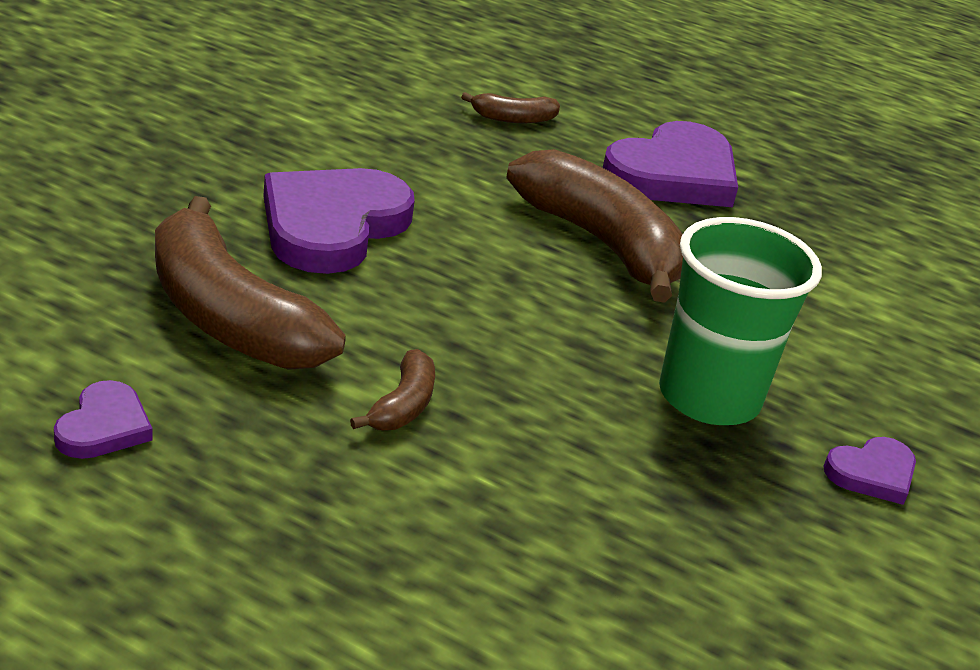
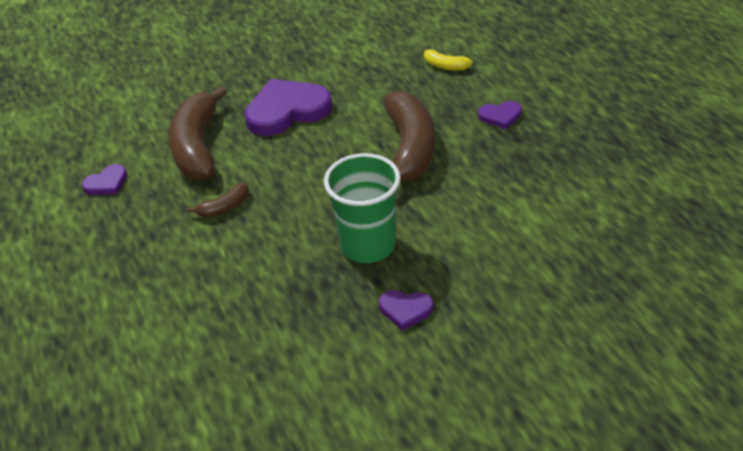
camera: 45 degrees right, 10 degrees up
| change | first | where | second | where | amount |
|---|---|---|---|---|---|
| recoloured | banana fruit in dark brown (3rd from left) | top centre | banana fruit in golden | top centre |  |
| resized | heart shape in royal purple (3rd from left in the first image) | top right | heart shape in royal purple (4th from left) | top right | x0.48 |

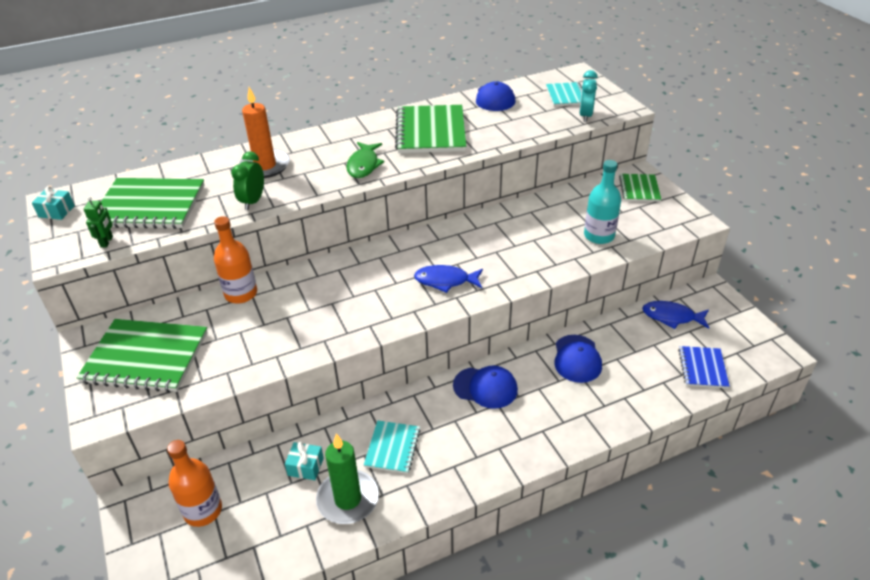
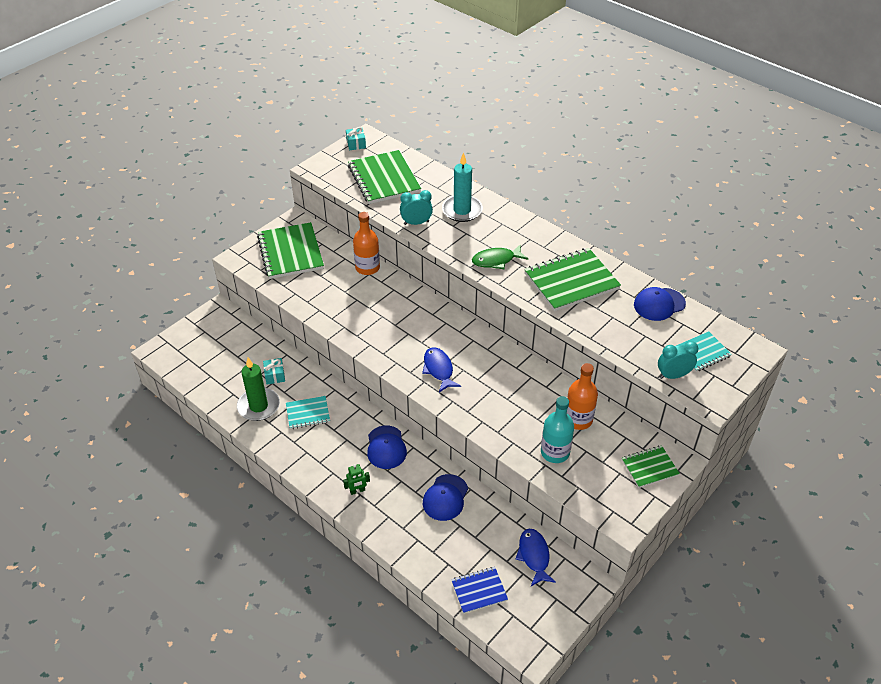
camera: 65 degrees right, 5 degrees up
| change | first | where | second | where | amount |
|---|---|---|---|---|---|
| moved | toy robot in emerald | middle left |  | bottom centre |  |
| moved | bottle in orange-coloured (1st from left in the first image) | bottom left | bottle in orange-coloured (2nd from left) | centre |  |
| recoloured | alarm clock in emerald | top left | alarm clock in teal (1st from left) | top centre |  |
| recoloured | wax candle in orange-coloured | top left | wax candle in teal | top centre |  |
| turned | baseball cap in royal blue (3rd from left in the first image) | centre | baseball cap in royal blue (2nd from left) | bottom centre | 45 degrees counterclockwise |

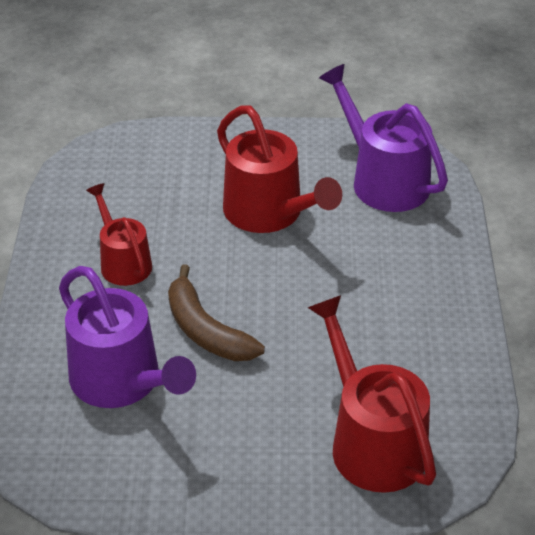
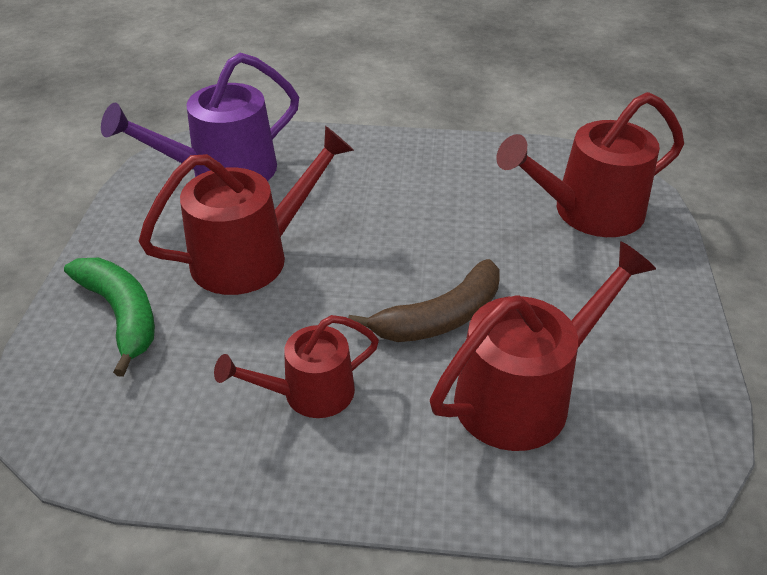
camera: 85 degrees left, 0 degrees up
| change | first | where | second | where | amount |
|---|---|---|---|---|---|
| added |  |  | banana fruit in emerald | middle left |  |
| recoloured | sprinkling can in royal purple (1st from left) | middle left | sprinkling can in scarlet (3rd from left) | middle right |  |

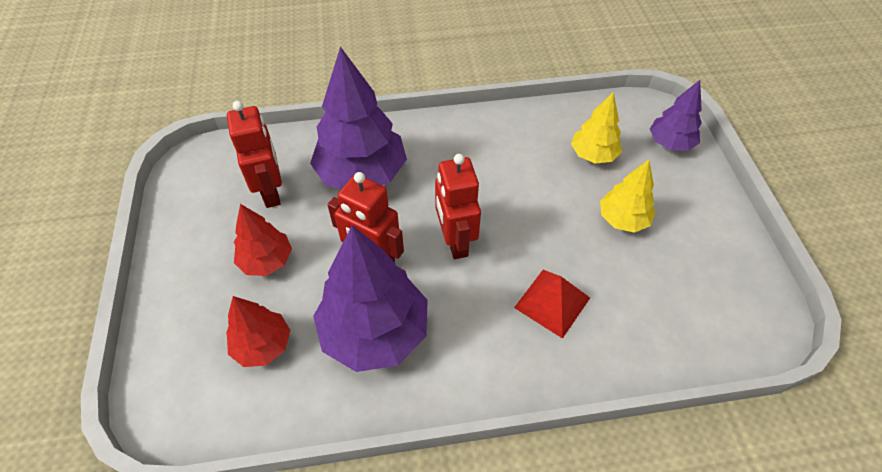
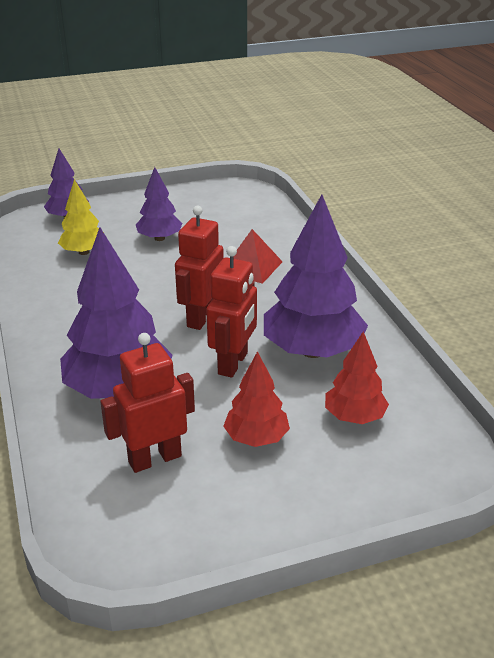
camera: 100 degrees left, 20 degrees down
| change | first | where | second | where | amount |
|---|---|---|---|---|---|
| recoloured | toy tree in golden (2nd from left) | middle right | toy tree in royal purple (3rd from left) | top left |  |
| turned | toy robot in scarlet (3rd from left in the first image) | centre | toy robot in scarlet (2nd from left) | centre | 135 degrees clockwise |

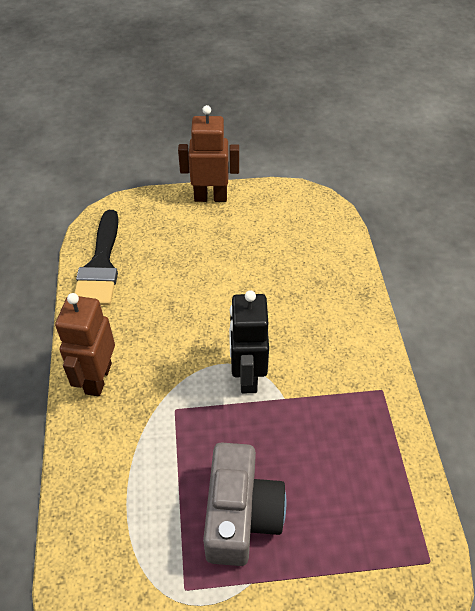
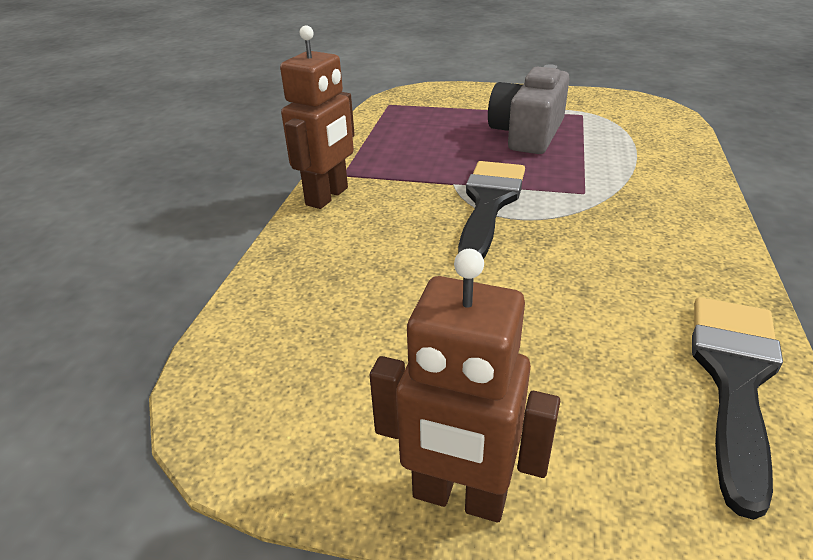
camera: 160 degrees left, 15 degrees down
| change | first | where | second | where | amount |
|---|---|---|---|---|---|
| moved | toy robot in dark brown (1st from left) | middle left |  | top centre |  |
| replaced | toy robot in black | centre | brush in black (1st from left) | centre |  |

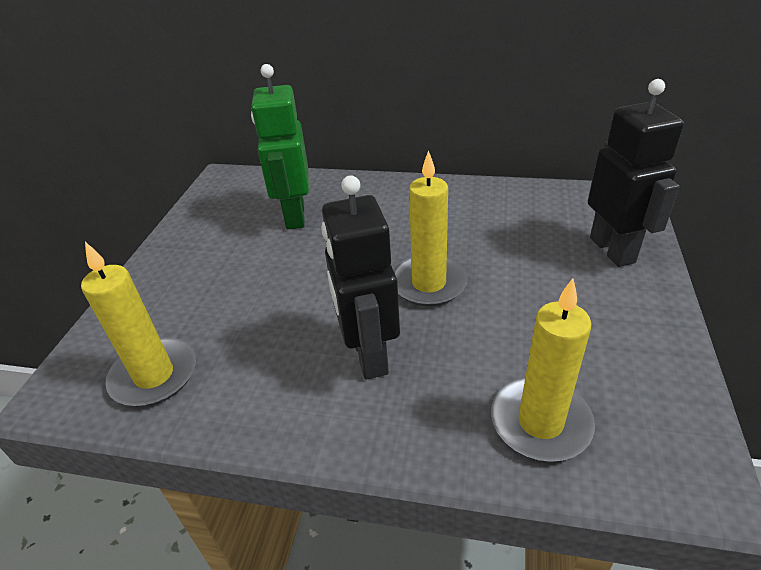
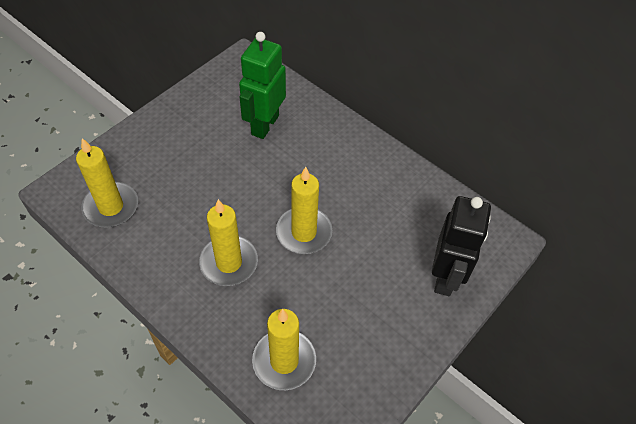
camera: 25 degrees right, 15 degrees up
| change | first | where | second | where | amount |
|---|---|---|---|---|---|
| replaced | toy robot in black (1st from left) | centre | wax candle in golden (2nd from left) | centre |  |

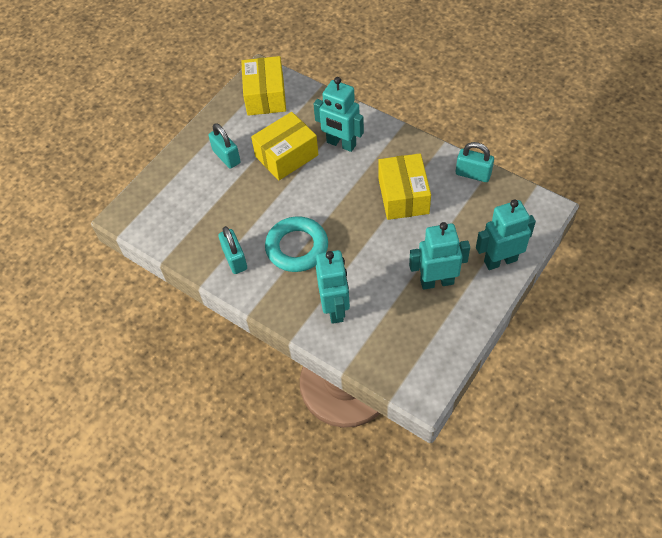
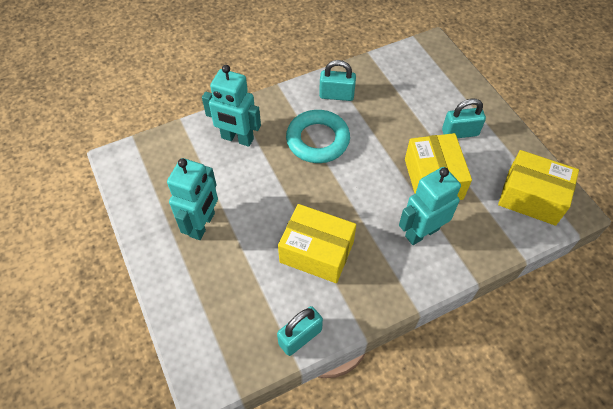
camera: 115 degrees right, 0 degrees up
| change | first | where | second | where | amount |
|---|---|---|---|---|---|
| removed | toy robot in teal (4th from left) | middle right |  |  |  |

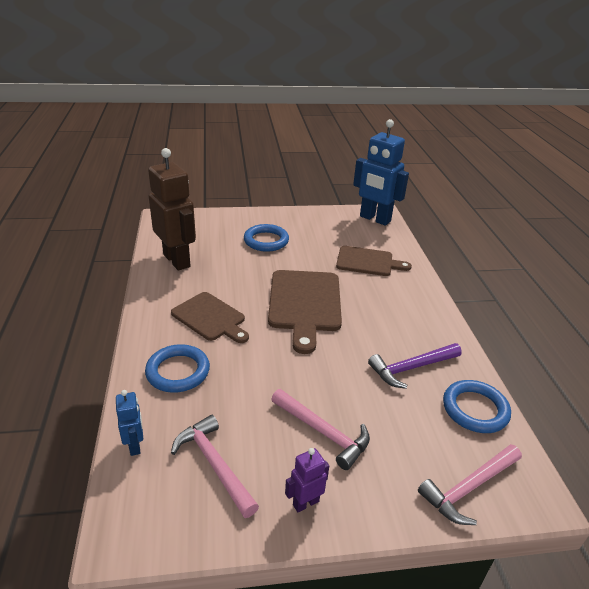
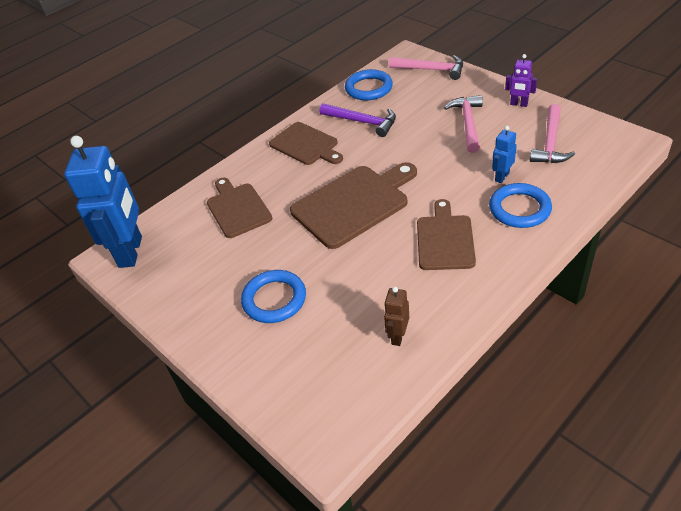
camera: 120 degrees left, 10 degrees up
| change | first | where | second | where | amount |
|---|---|---|---|---|---|
| added |  |  | chopping board in dark brown (2nd from left) | top centre |  |
| moved | toy robot in royal blue (1st from left in the first image) | bottom left | toy robot in royal blue (2nd from left) | top right |  |
| resized | toy robot in dark brown | middle left |  | centre | x0.45 |

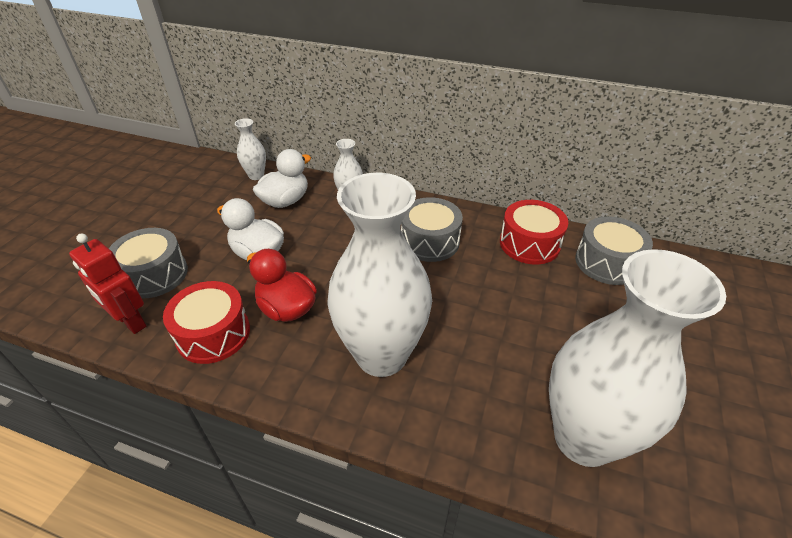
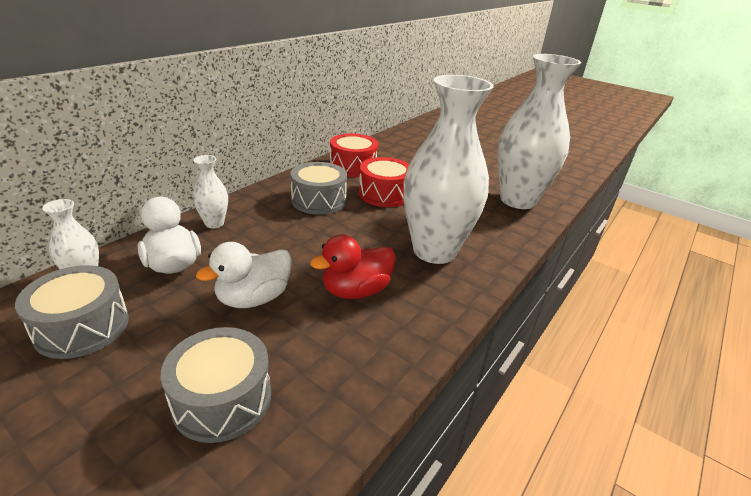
camera: 75 degrees left, 10 degrees down
| change | first | where | second | where | amount |
|---|---|---|---|---|---|
| removed | toy robot in scarlet | middle left |  |  |  |
| moved | drum in scarlet (1st from left in the first image) | middle left | drum in scarlet (2nd from left) | centre |  |
| moved | drum in gray (3rd from left in the first image) | middle right | drum in gray (1st from left) | middle left |  |

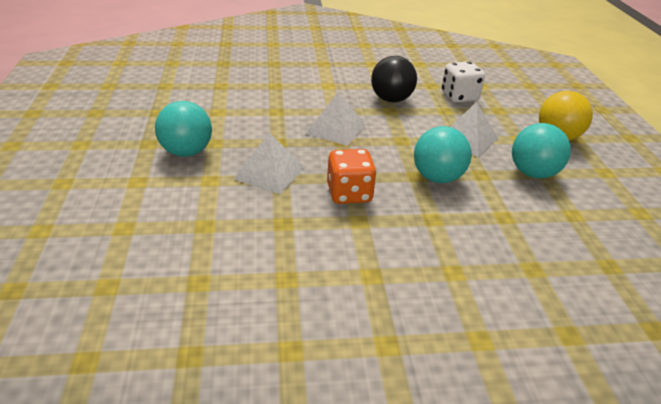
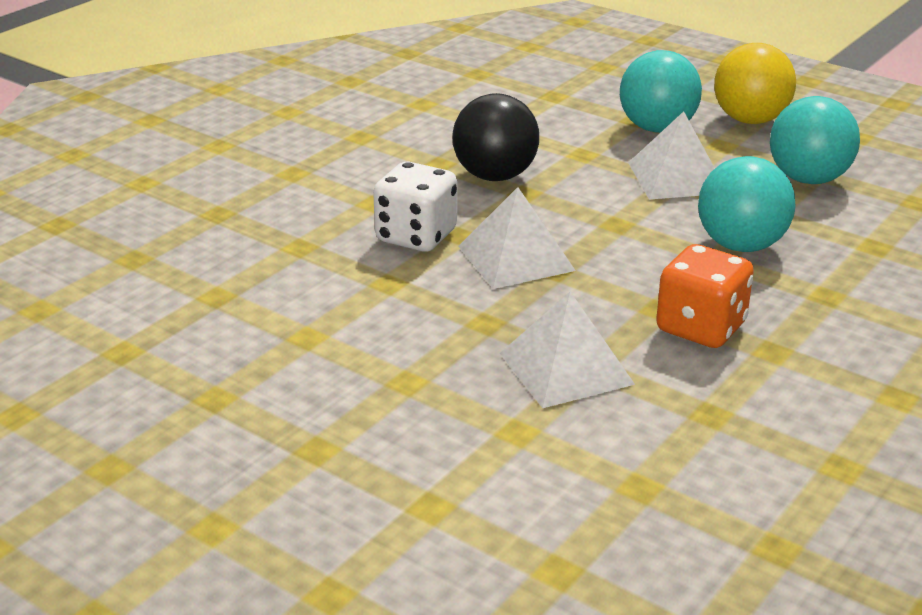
camera: 45 degrees left, 5 degrees down
| change | first | where | second | where | amount |
|---|---|---|---|---|---|
| moved | play ball in teal (1st from left) | top left |  | top right |  |
| moved | dice in white | top right |  | centre |  |

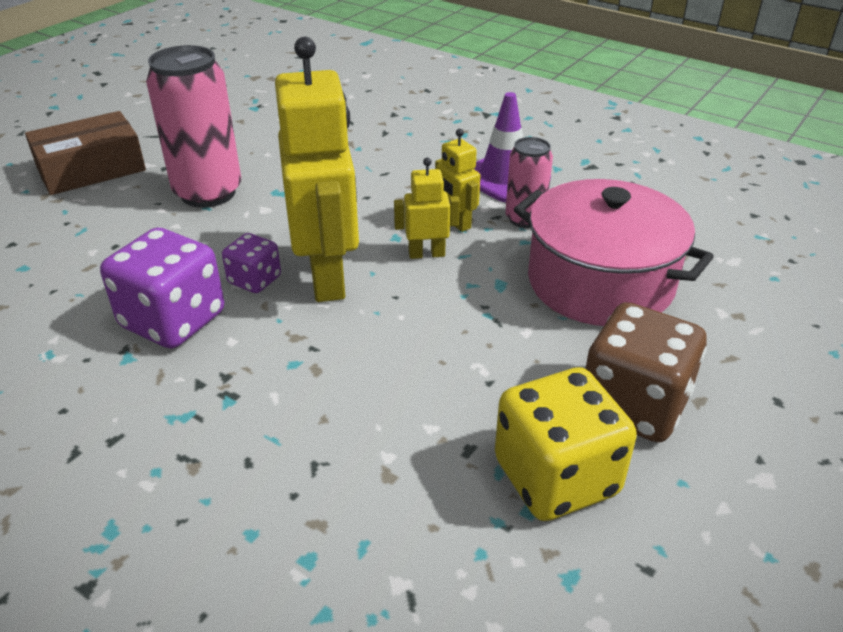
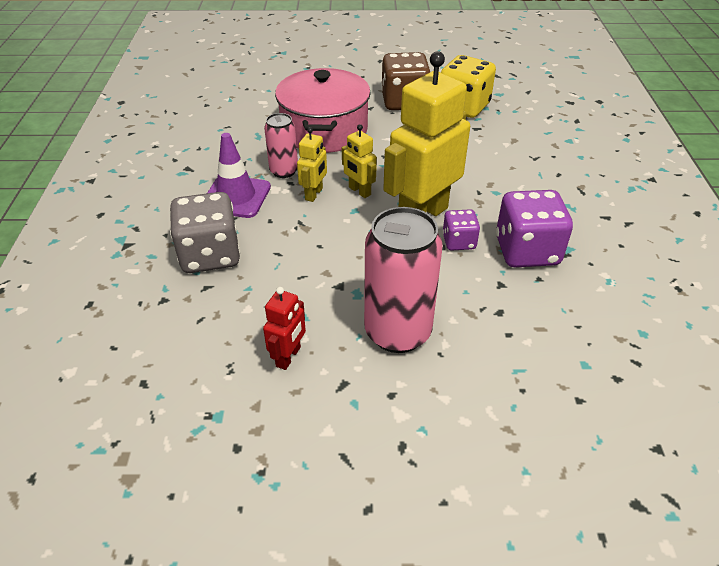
camera: 125 degrees left, 5 degrees up
| change | first | where | second | where | amount |
|---|---|---|---|---|---|
| removed | package in dark brown | top left |  |  |  |
| added |  |  | dice in gray | middle left |  |
| added |  |  | toy robot in scarlet | centre |  |

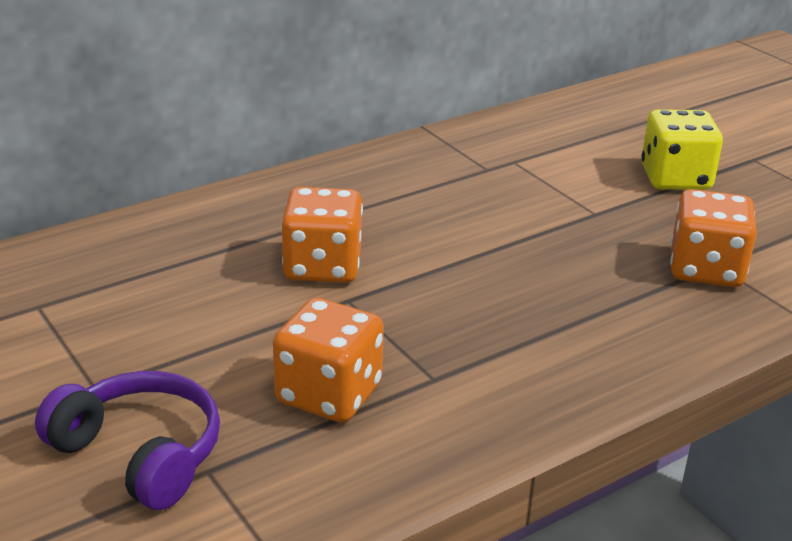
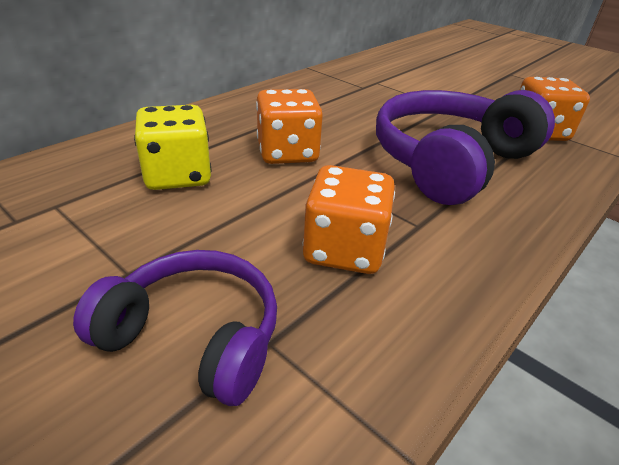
camera: 15 degrees left, 5 degrees up
| change | first | where | second | where | amount |
|---|---|---|---|---|---|
| added |  |  | headphones in royal purple (2nd from left) | top right |  |
| moved | dice in golden | top right |  | top left |  |

